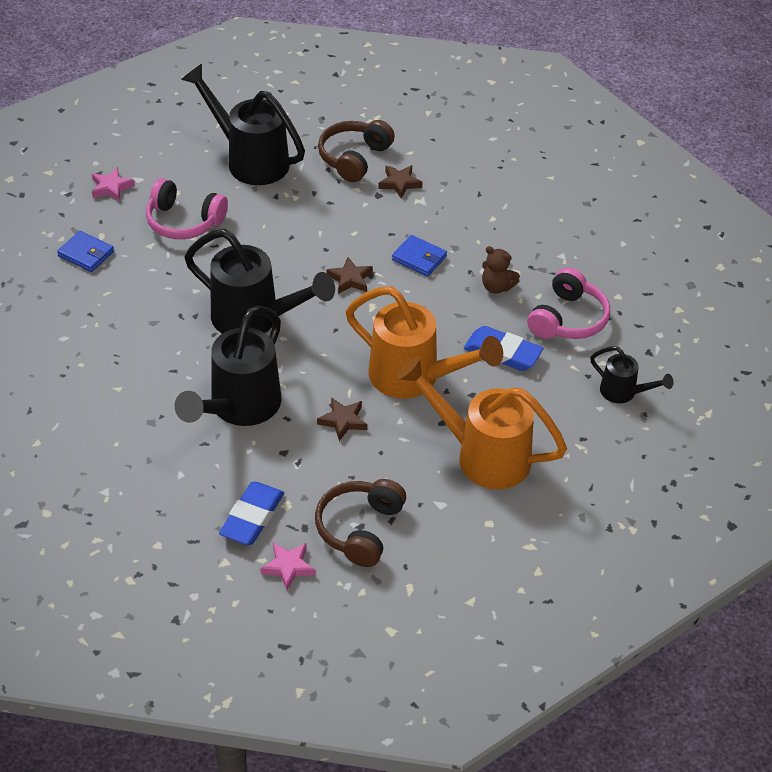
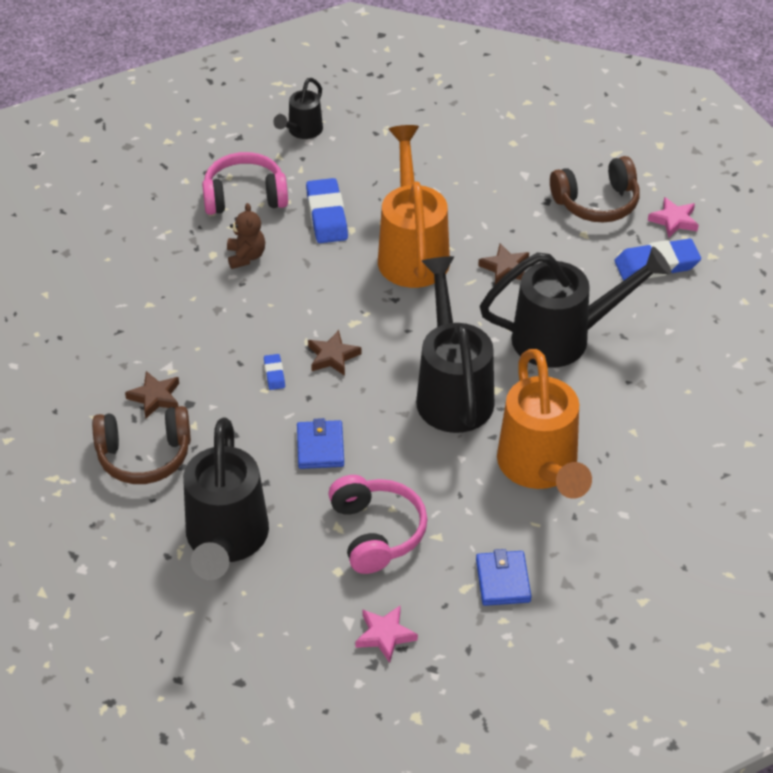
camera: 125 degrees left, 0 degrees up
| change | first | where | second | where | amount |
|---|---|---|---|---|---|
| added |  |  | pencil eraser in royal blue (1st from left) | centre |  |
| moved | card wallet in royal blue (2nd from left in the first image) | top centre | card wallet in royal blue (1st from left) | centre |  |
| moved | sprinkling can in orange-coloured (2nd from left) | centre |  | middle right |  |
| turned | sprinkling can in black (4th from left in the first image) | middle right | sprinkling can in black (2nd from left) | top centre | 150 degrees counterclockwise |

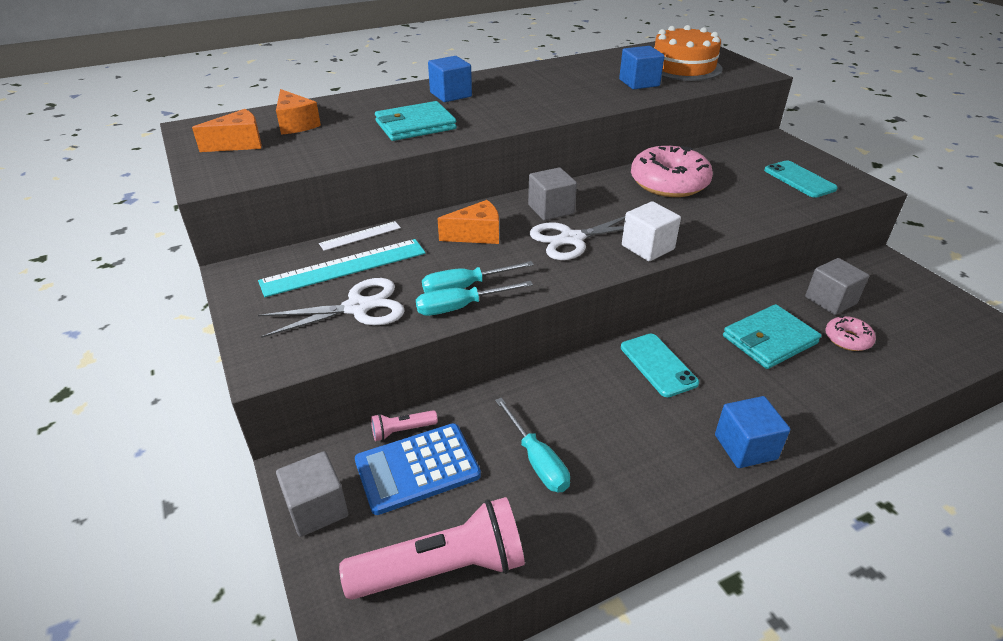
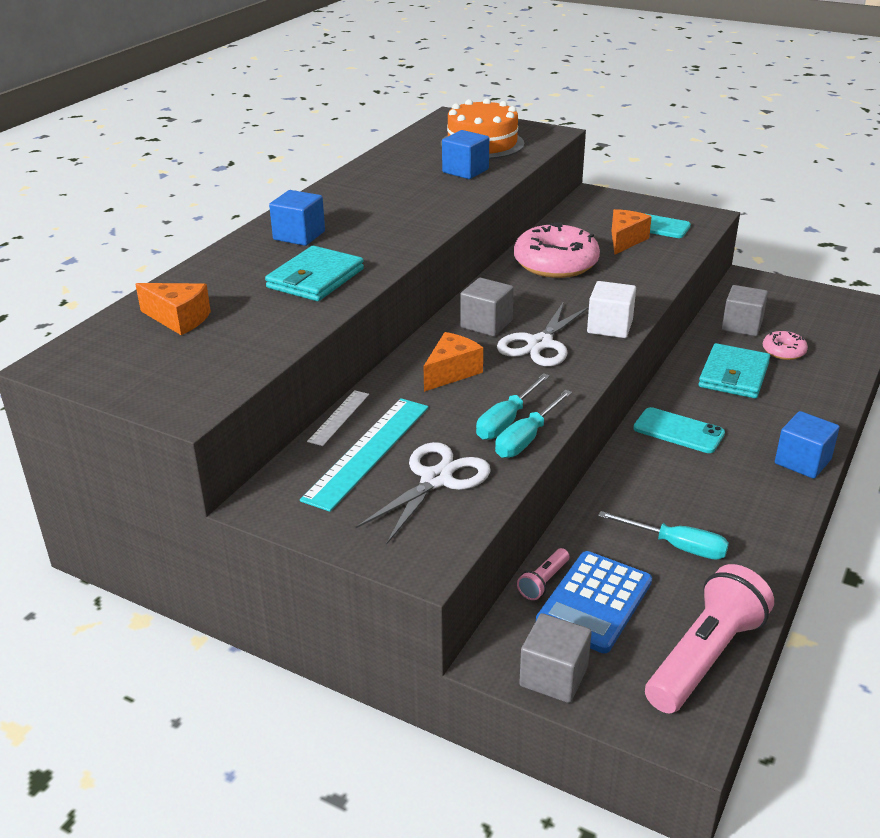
camera: 35 degrees left, 5 degrees down
| change | first | where | second | where | amount |
|---|---|---|---|---|---|
| moved | cheese wedge in orange-coloured (1st from left in the first image) | top left | cheese wedge in orange-coloured (3rd from left) | top right |  |

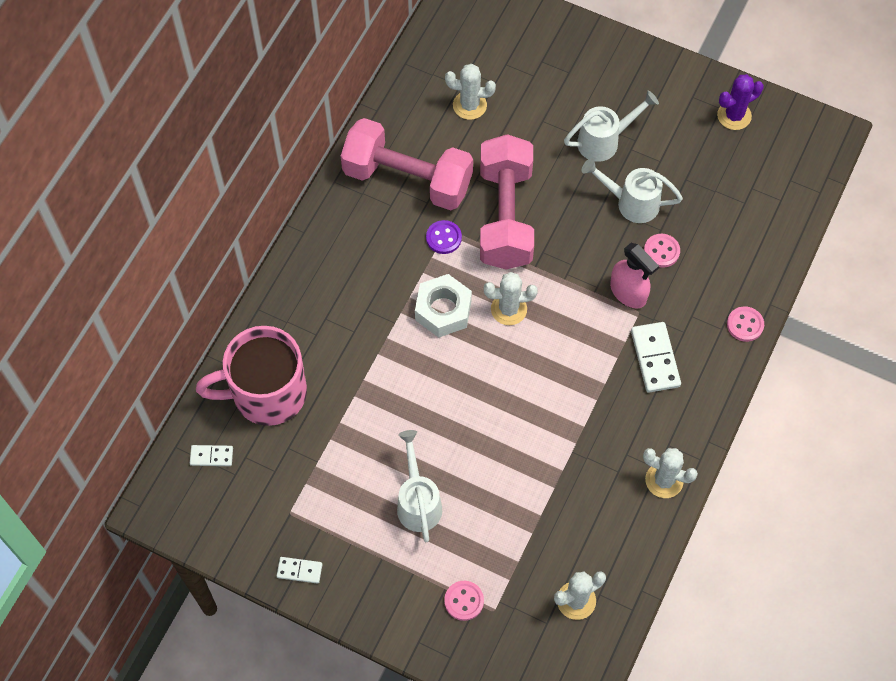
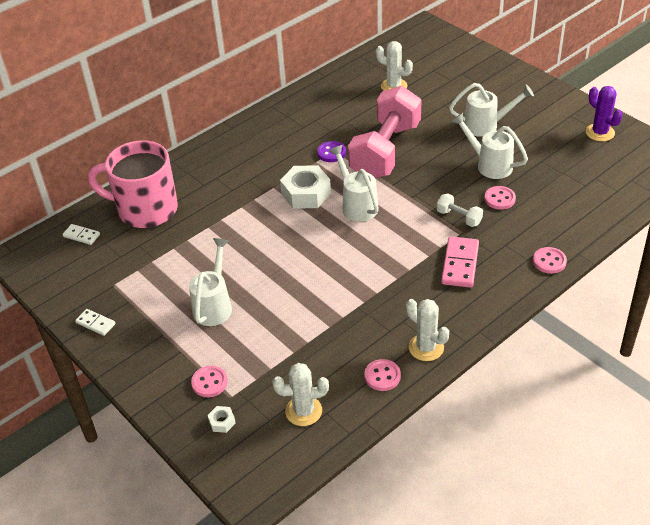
camera: 25 degrees right, 20 degrees down
| change | first | where | second | where | amount |
|---|---|---|---|---|---|
| removed | hand weight in rose-pink (1st from left) | top centre |  |  |  |
| added |  |  | nut in white (1st from left) | bottom centre |  |
| added |  |  | sewing button in rose-pink (2nd from left) | bottom centre |  |
| replaced | cactus in white (2nd from left) | centre | sprinkling can in white (2nd from left) | centre |  |
| replaced | sprayer in rose-pink | middle right | hand weight in white | middle right |  |
| recoloured | domino tile in white (3rd from left) | middle right | domino tile in rose-pink | middle right |  |
| turned | cactus in royal purple | top right |  | top right | 60 degrees clockwise |

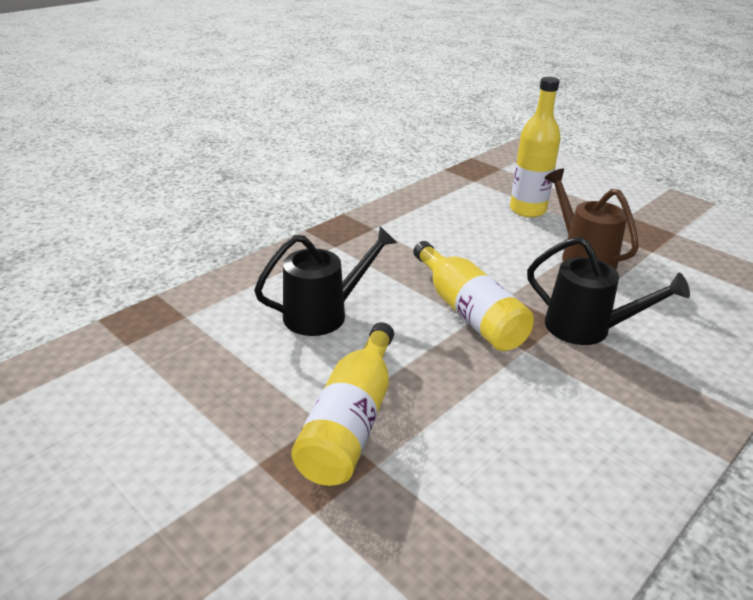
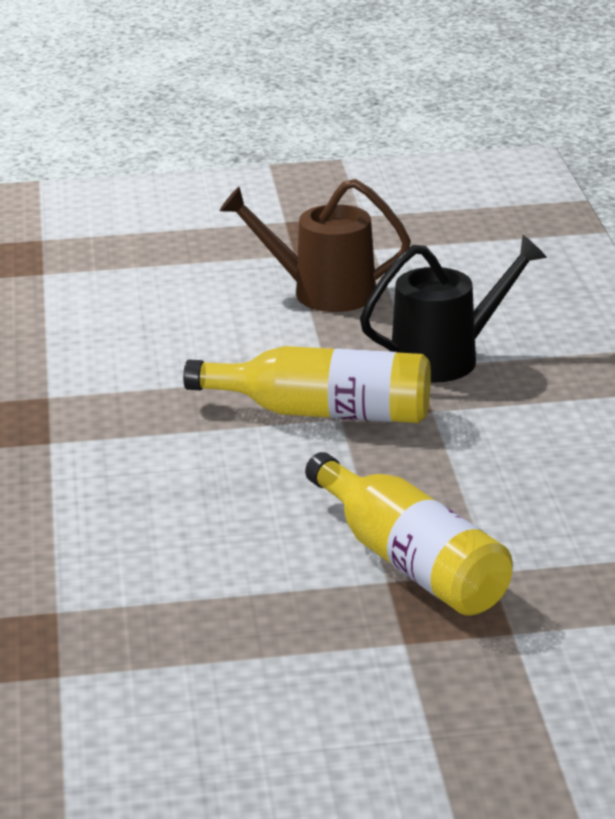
camera: 50 degrees left, 5 degrees down
| change | first | where | second | where | amount |
|---|---|---|---|---|---|
| removed | sprinkling can in black (1st from left) | centre |  |  |  |
| removed | bottle in golden (3rd from left) | top right |  |  |  |

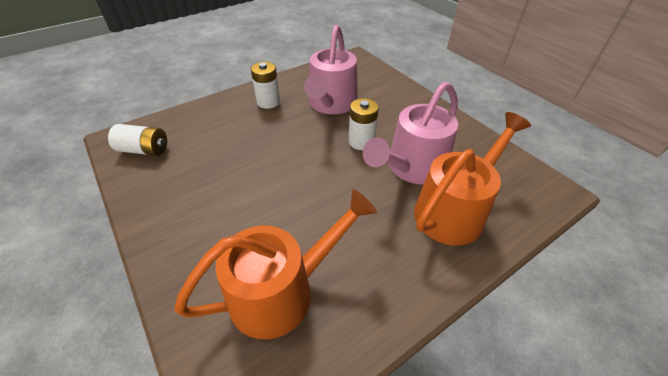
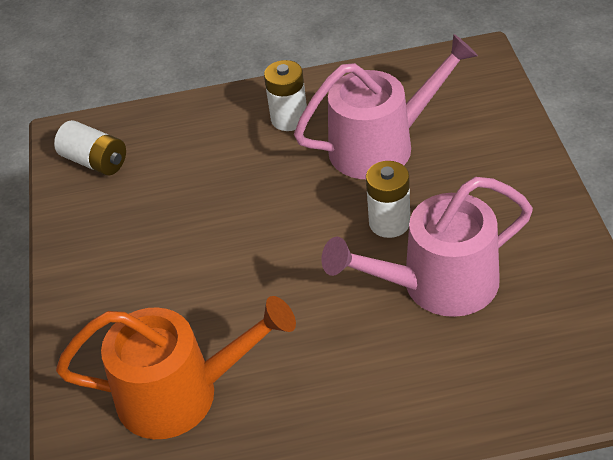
camera: 30 degrees right, 0 degrees up
| change | first | where | second | where | amount |
|---|---|---|---|---|---|
| removed | sprinkling can in orange-coloured (2nd from left) | middle right |  |  |  |
| turned | sprinkling can in rose-pink (1st from left) | top centre |  | top centre | 150 degrees counterclockwise |

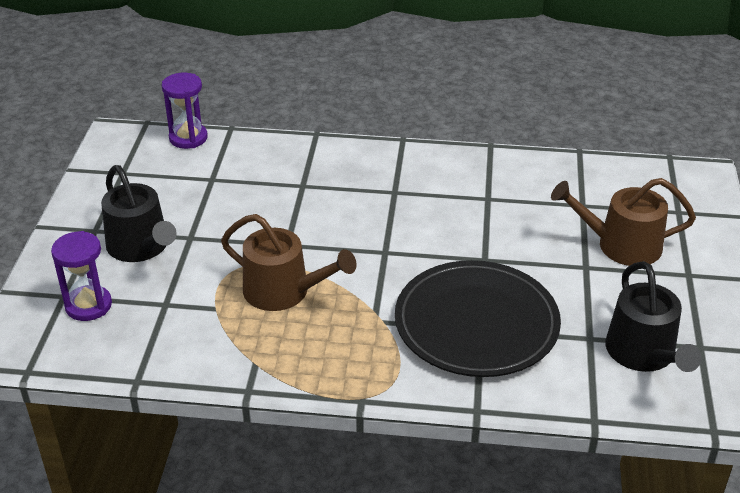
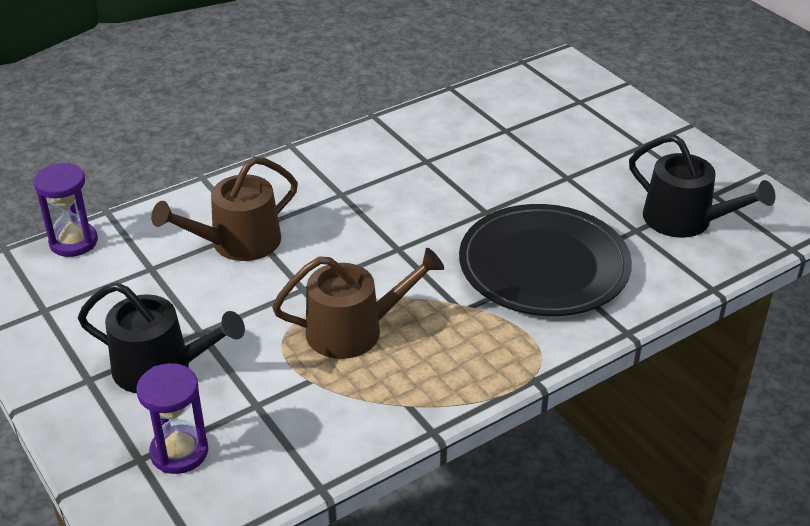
camera: 40 degrees left, 0 degrees up
| change | first | where | second | where | amount |
|---|---|---|---|---|---|
| moved | sprinkling can in dark brown (2nd from left in the first image) | middle right | sprinkling can in dark brown (1st from left) | middle left |  |

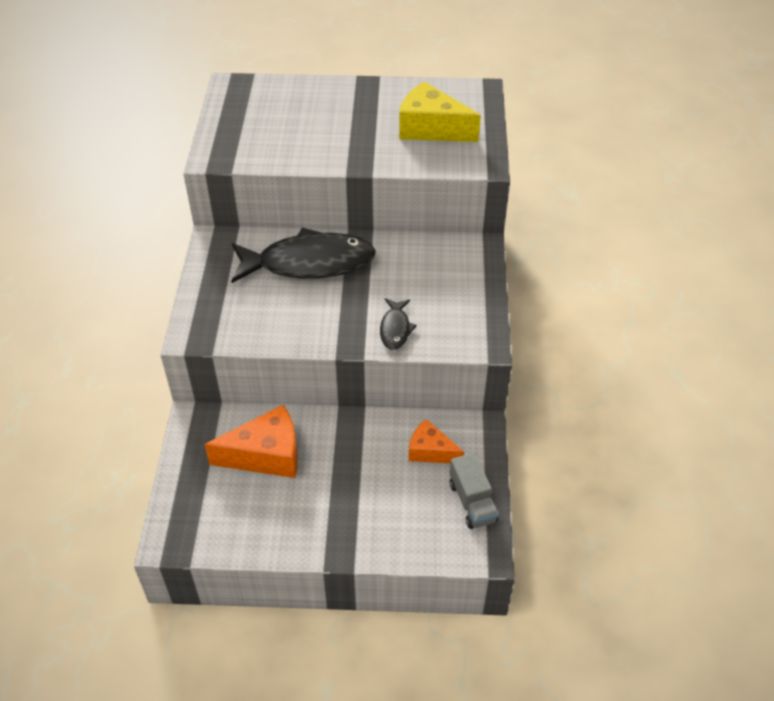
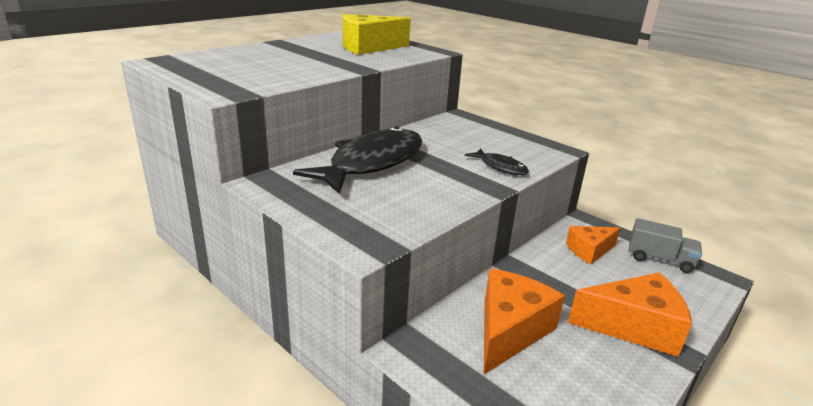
camera: 50 degrees left, 20 degrees down
| change | first | where | second | where | amount |
|---|---|---|---|---|---|
| added |  |  | cheese wedge in orange-coloured (3rd from left) | bottom right |  |

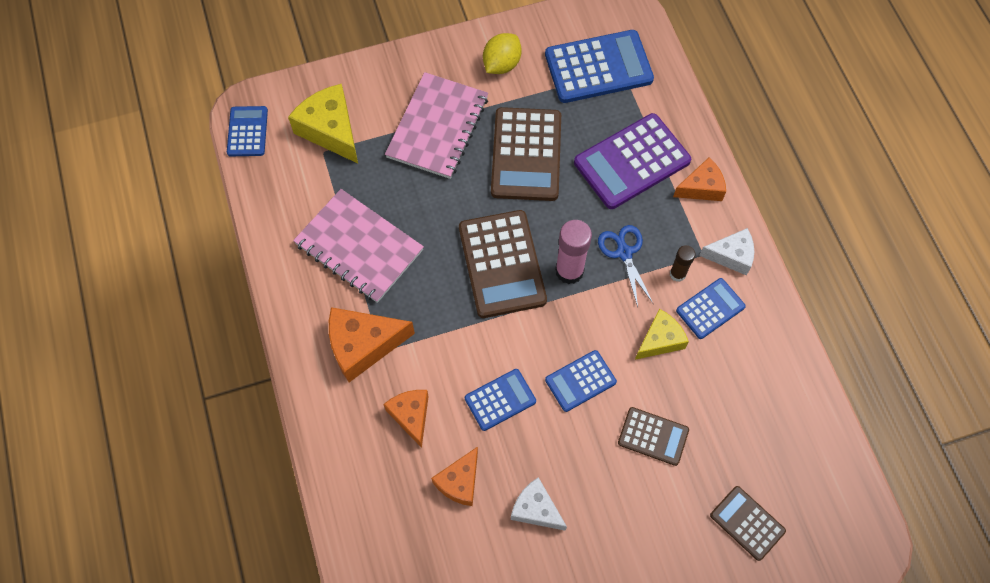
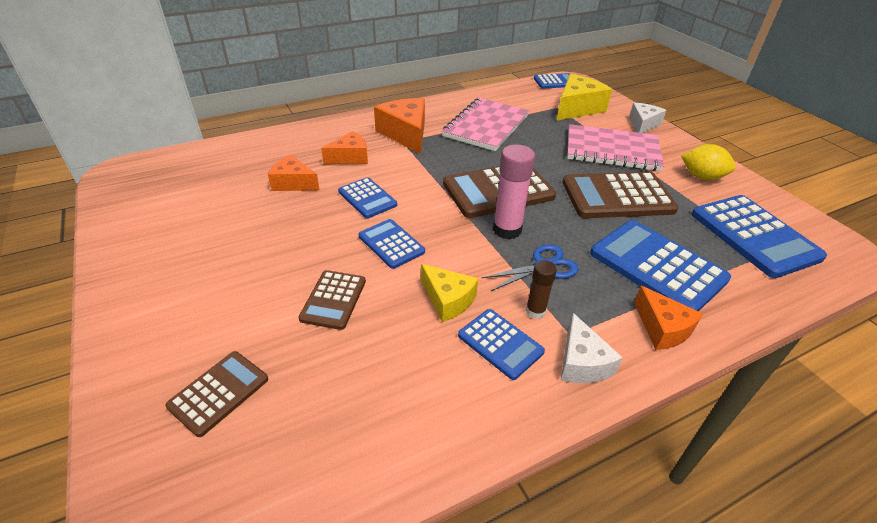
camera: 80 degrees right, 25 degrees down
| change | first | where | second | where | amount |
|---|---|---|---|---|---|
| moved | cheese wedge in white (1st from left in the first image) | bottom centre | cheese wedge in white (2nd from left) | top right |  |
| recoloured | pocket calculator in royal purple | top centre | pocket calculator in royal blue (5th from left) | middle right |  |

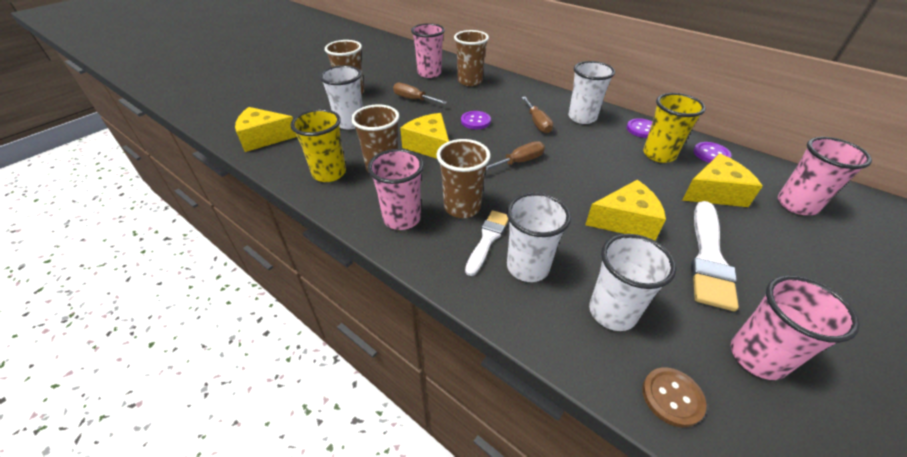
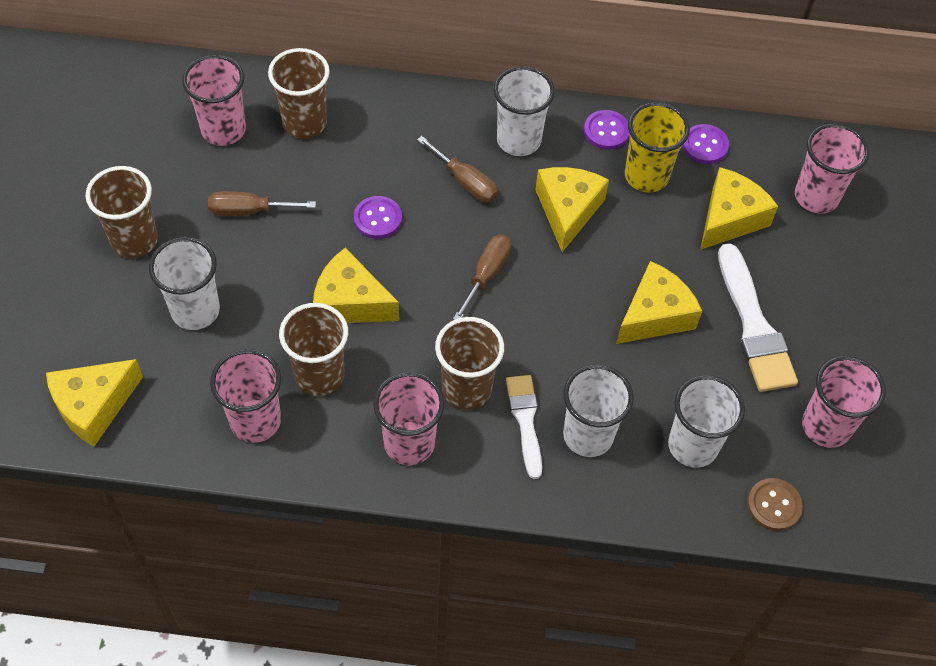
camera: 35 degrees left, 15 degrees up
| change | first | where | second | where | amount |
|---|---|---|---|---|---|
| added |  |  | cheese wedge in golden (3rd from left) | top centre |  |
| recoloured | cup in golden (1st from left) | top centre | cup in rose-pink (2nd from left) | middle left |  |

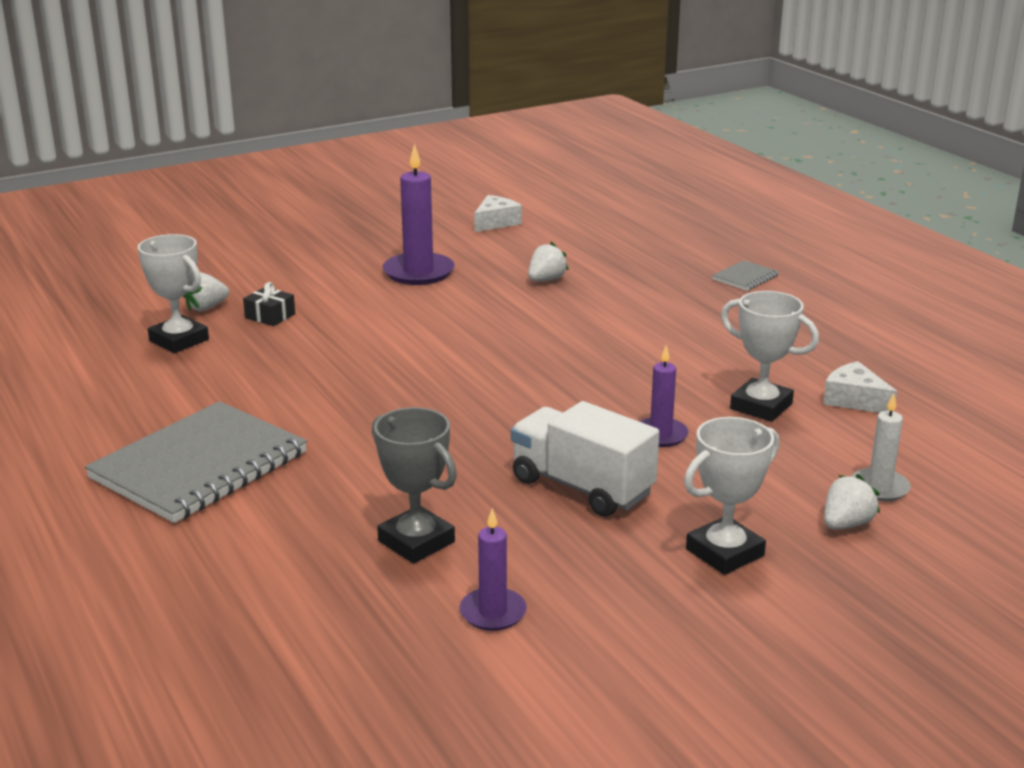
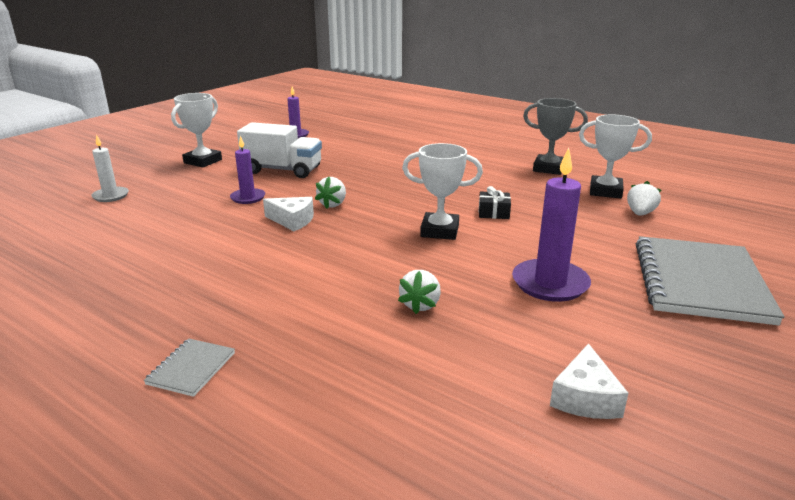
camera: 155 degrees right, 0 degrees up
| change | first | where | second | where | amount |
|---|---|---|---|---|---|
| moved | exercise book in gray (1st from left in the first image) | middle left | exercise book in gray (2nd from left) | middle right |  |
| moved | gift in black | middle left |  | centre |  |
| moved | trophy in gray | centre |  | top right |  |
| moved | trophy in white (3rd from left in the first image) | middle right | trophy in white (2nd from left) | centre |  |
| moved | cheese wedge in white (2nd from left in the first image) | middle right | cheese wedge in white (1st from left) | centre |  |
| moved | berry in white (3rd from left in the first image) | middle right | berry in white (1st from left) | centre |  |

